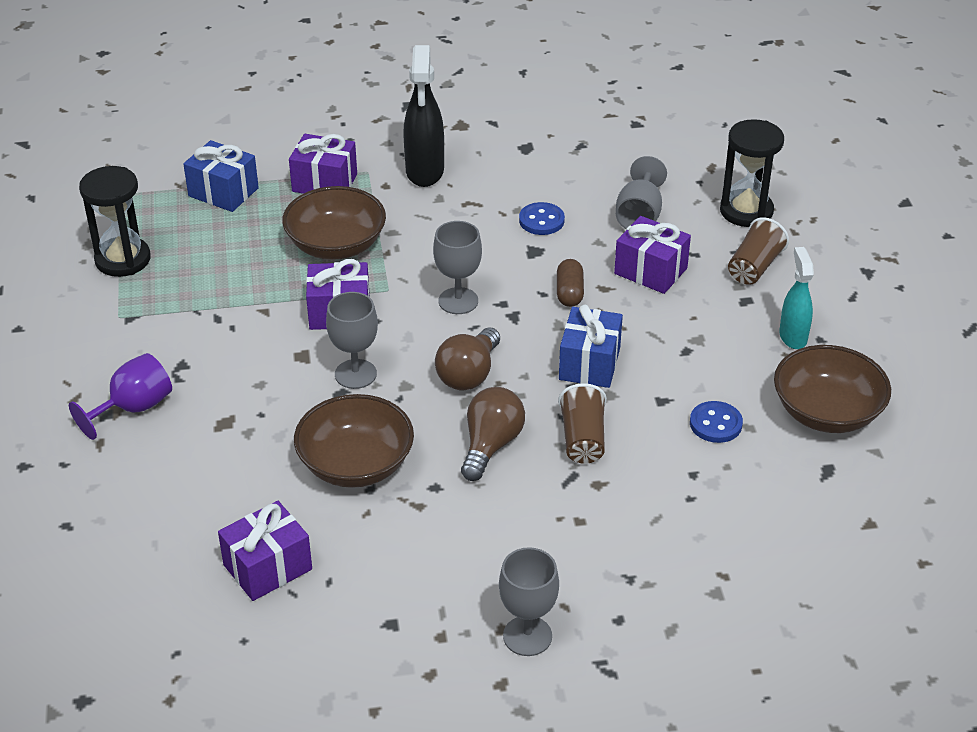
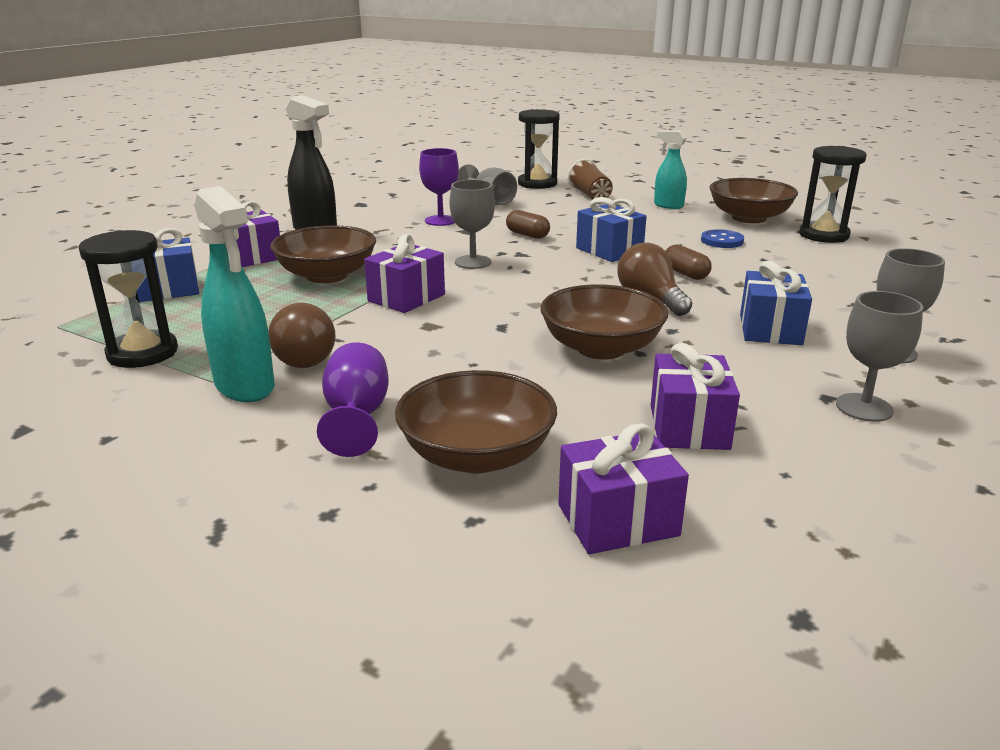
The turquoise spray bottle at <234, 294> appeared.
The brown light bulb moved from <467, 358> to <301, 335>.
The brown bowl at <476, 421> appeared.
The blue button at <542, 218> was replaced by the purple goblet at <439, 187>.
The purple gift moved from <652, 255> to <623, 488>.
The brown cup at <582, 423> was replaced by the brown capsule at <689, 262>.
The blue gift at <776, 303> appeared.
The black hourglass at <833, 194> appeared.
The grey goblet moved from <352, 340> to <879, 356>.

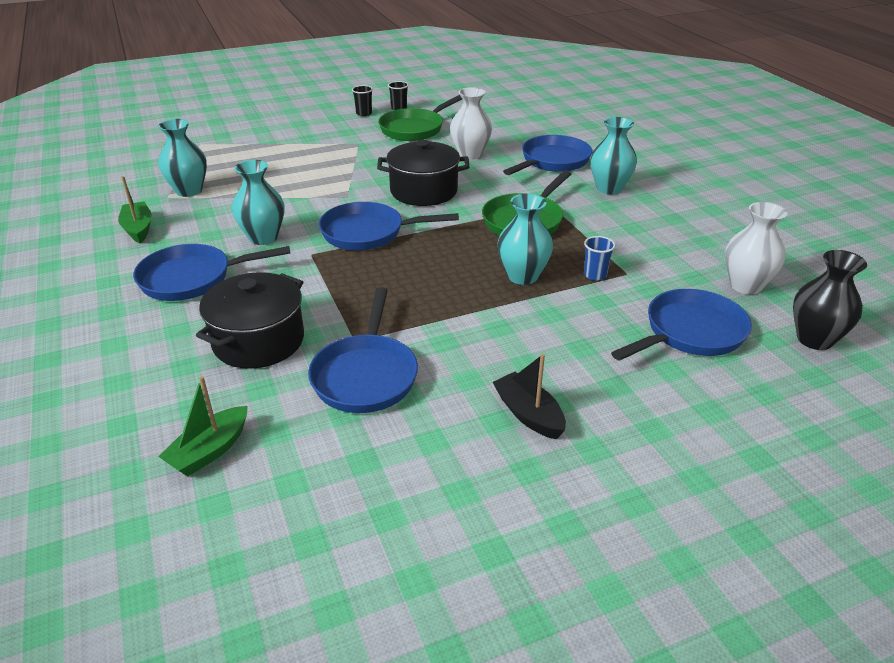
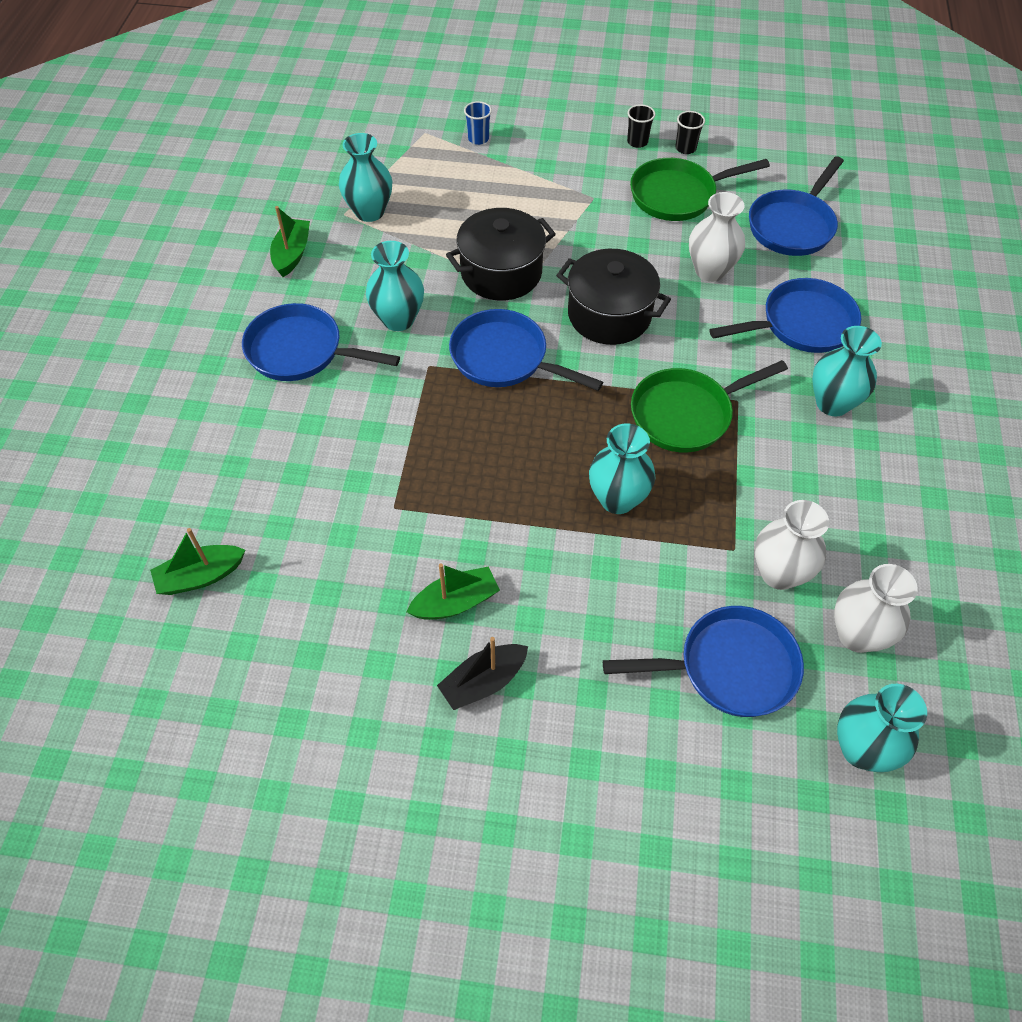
The green boat at <453, 591> appeared.
The black boat at <529, 396> turned 120 degrees counterclockwise.
The black pot moved from <250, 320> to <501, 254>.
The blue cup moved from <600, 258> to <478, 123>.
The blue pan moved from <363, 350> to <796, 206>.
The white vase at <792, 545> appeared.
The black vase at <830, 300> became the turquoise vase at <882, 728>.

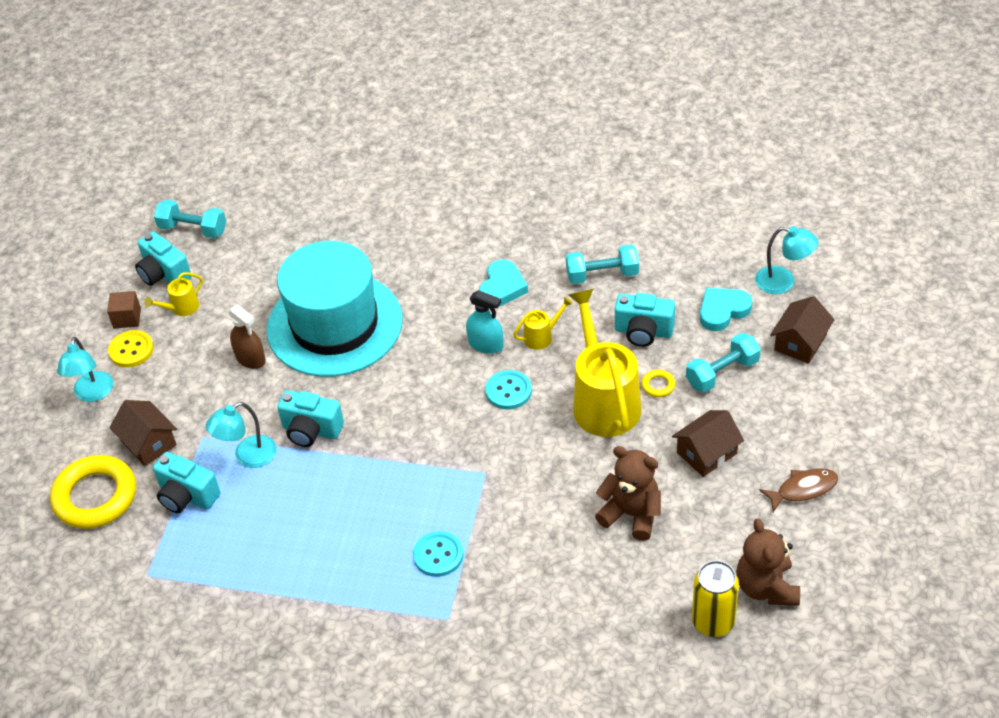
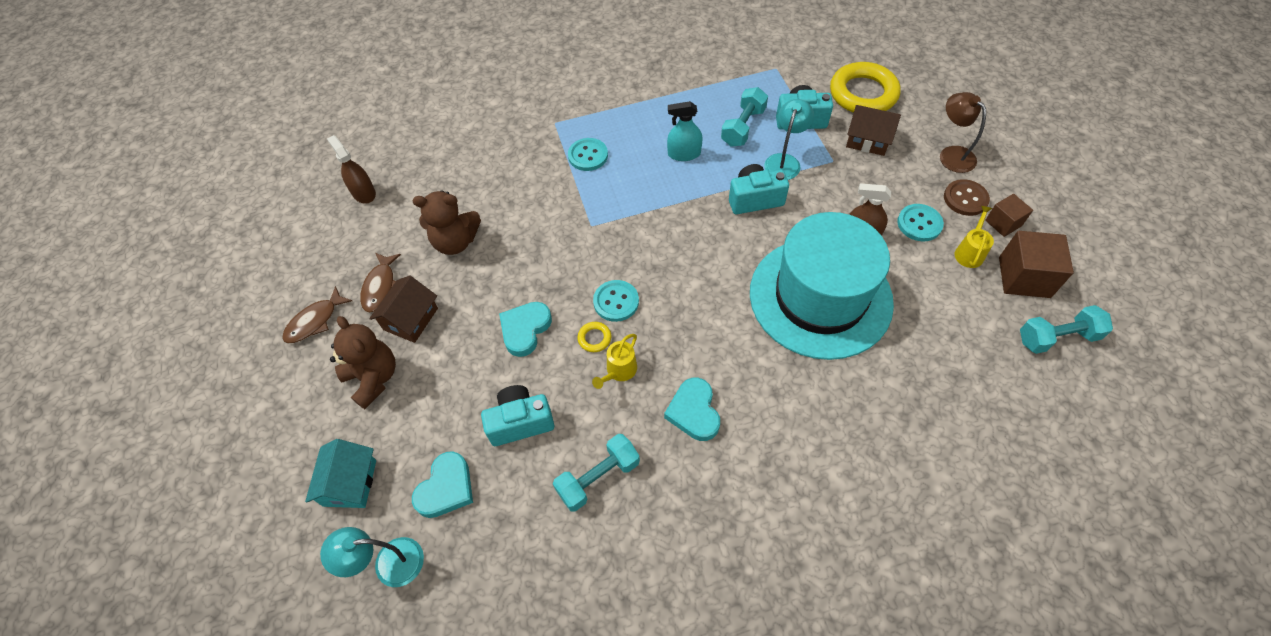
The brown house at <802, 330> became the turquoise house at <340, 473>.
The yellow can at <715, 598> was replaced by the brown spray bottle at <351, 169>.
The brown teddy bear moved from <768, 562> to <363, 362>.
The brown fish at <380, 283> appeared.
The yellow watering can at <605, 363> was replaced by the turquoise heart at <525, 329>.
The yellow ring moved from <658, 383> to <594, 337>.
The turquoise spray bottle moved from <485, 322> to <685, 131>.
The turquoise dumbbell moved from <723, 362> to <744, 117>.
The turquoise button at <920, 222> appeared.
The turquoise lamp at <85, 369> became the brown lamp at <963, 132>.
The yellow button at <131, 348> became the brown button at <967, 197>.
The turquoise camera at <163, 258> was replaced by the brown cube at <1036, 264>.

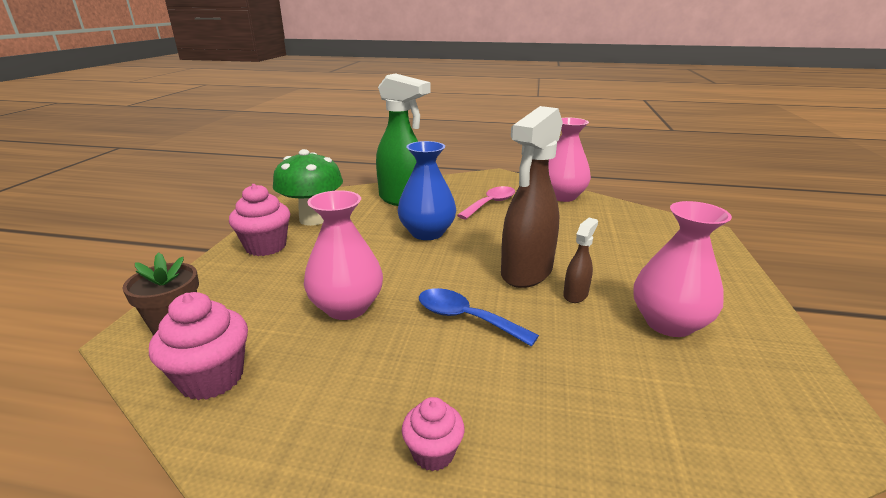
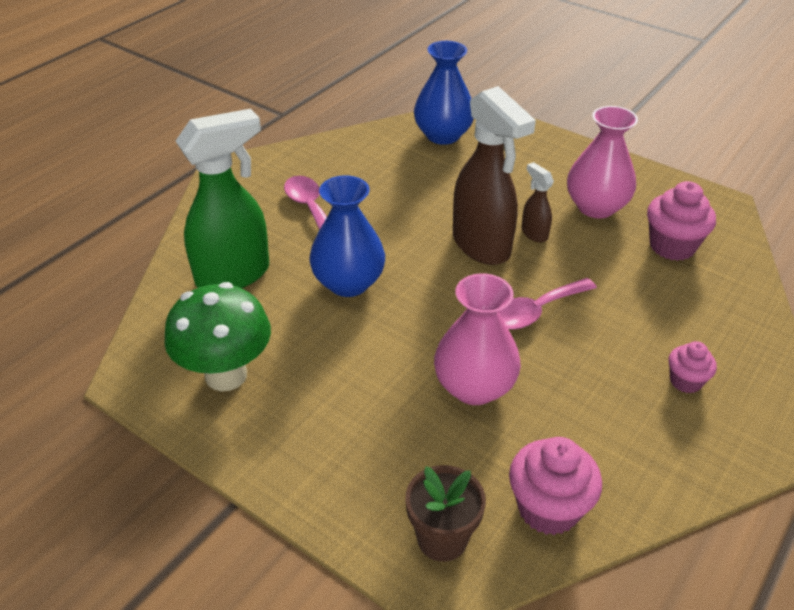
The blue vase at <444, 93> appeared.
The blue spoon at <479, 317> became the pink spoon at <547, 304>.
The pink cupcake moved from <259, 220> to <681, 221>.
The pink vase at <569, 160> disappeared.

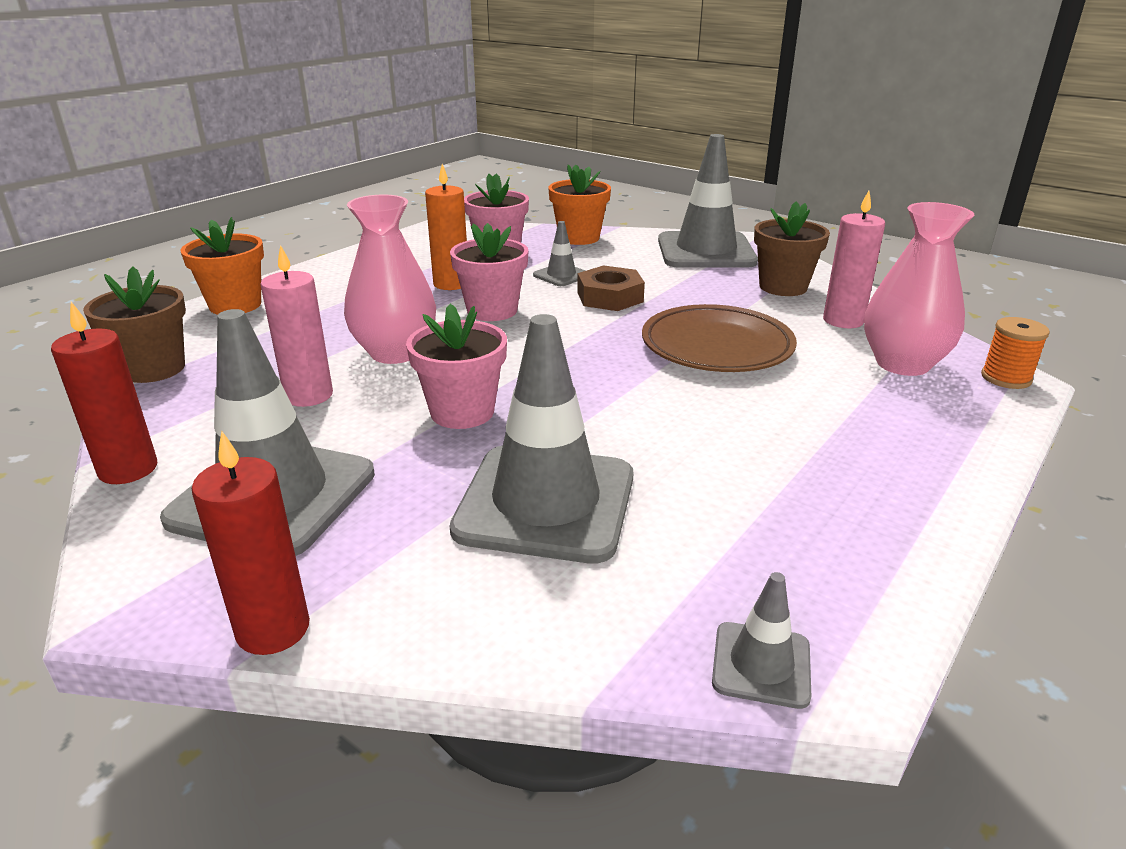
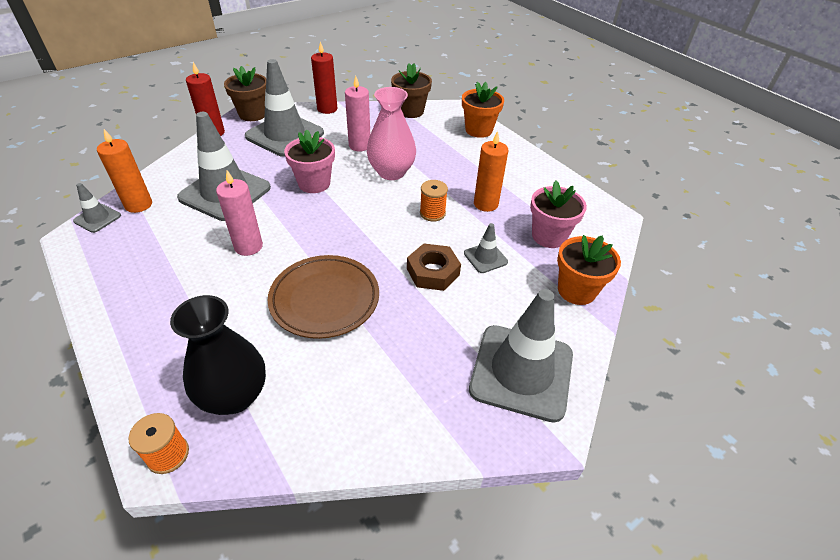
The orange candle at <124, 171> appeared.
The pink vase at <919, 289> became the black vase at <218, 355>.
The pink candle moved from <854, 259> to <239, 213>.
The brown flower pot moved from <792, 248> to <245, 93>.
The pink flower pot at <489, 272> was replaced by the orange spool at <434, 201>.

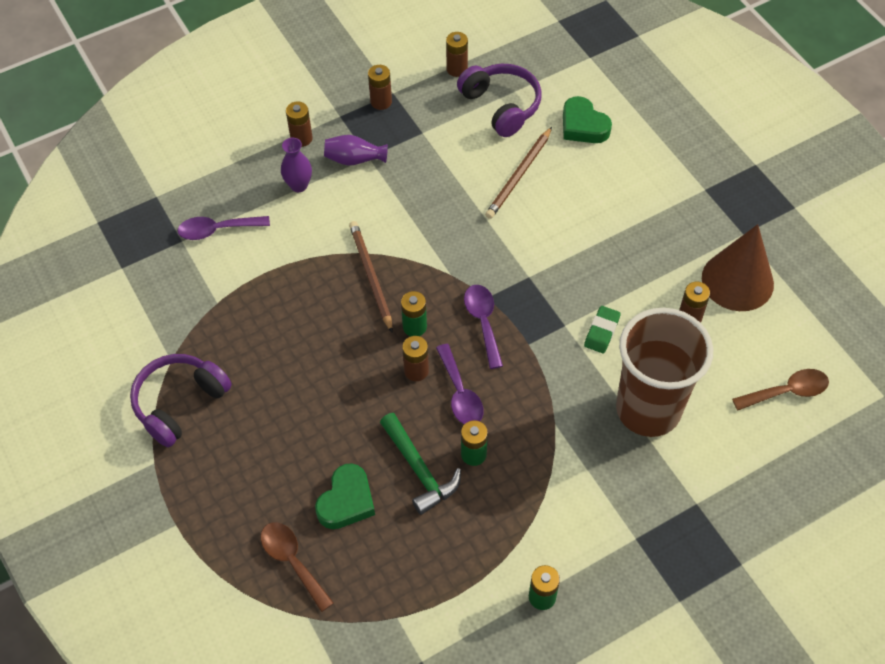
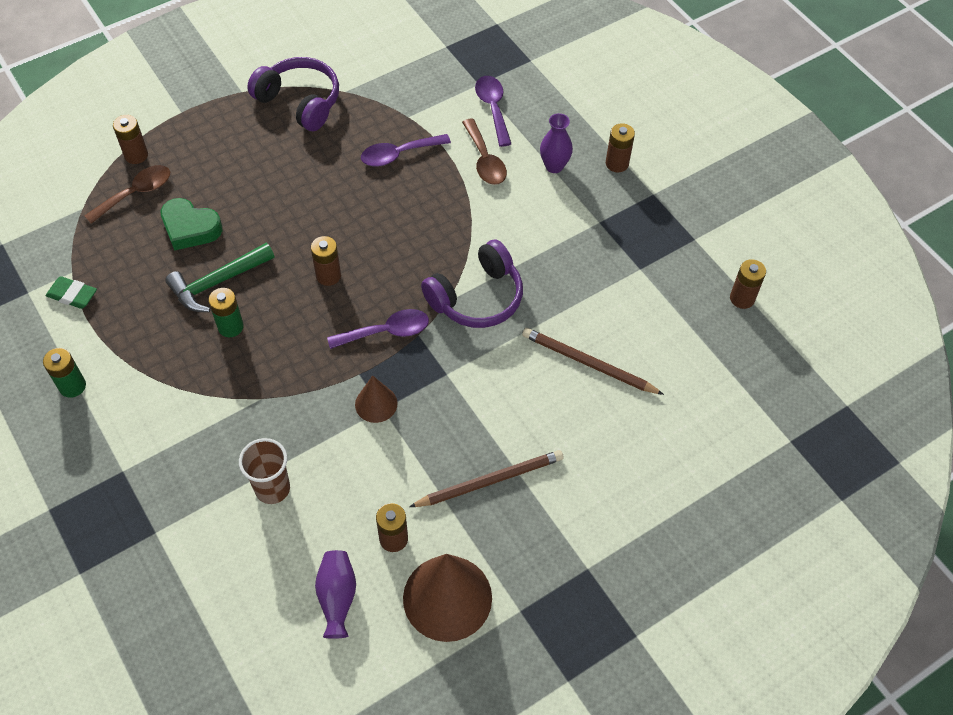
The green eraser moved from <602, 329> to <71, 292>.
The brown battery moved from <380, 87> to <130, 139>.
The brown cup at <664, 372> changed to 0.48 times the size.
The purple vase moved from <356, 150> to <335, 594>.
The brown cone at <376, 399> appeared.
The purple spoon moved from <460, 384> to <406, 150>.
The brown pencil moved from <371, 276> to <486, 478>.
The purple headphones moved from <499, 100> to <472, 283>.
The brown spoon moved from <780, 390> to <484, 151>.
The green battery at <414, 313> disappeared.
The green heart at <587, 119> disappeared.

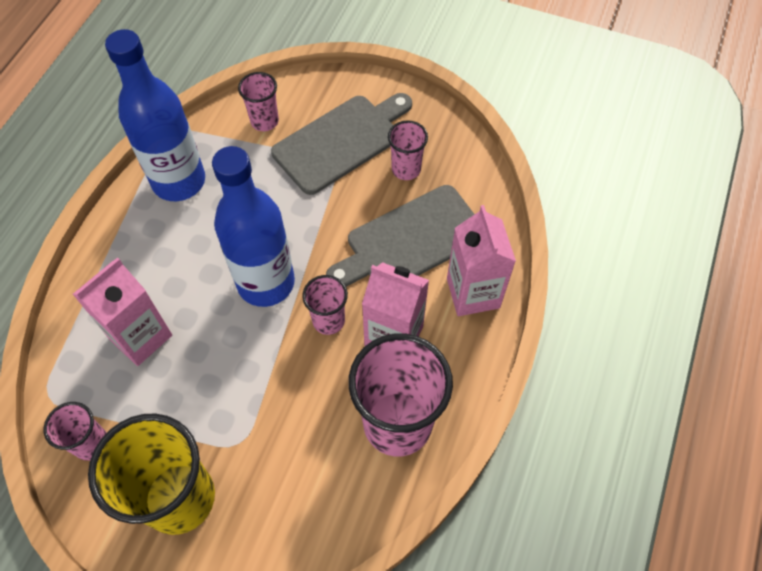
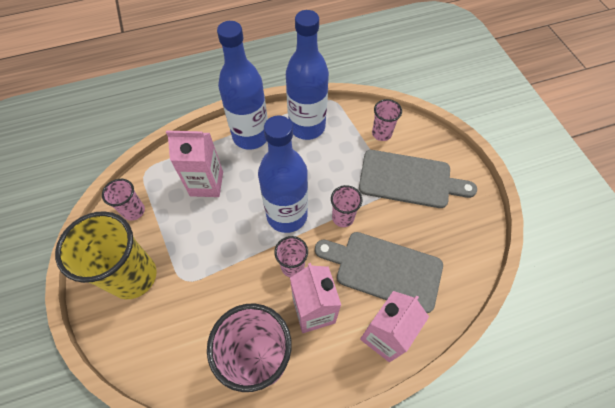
The blue bottle at <242, 85> appeared.
The pink cup moved from <408, 150> to <346, 206>.

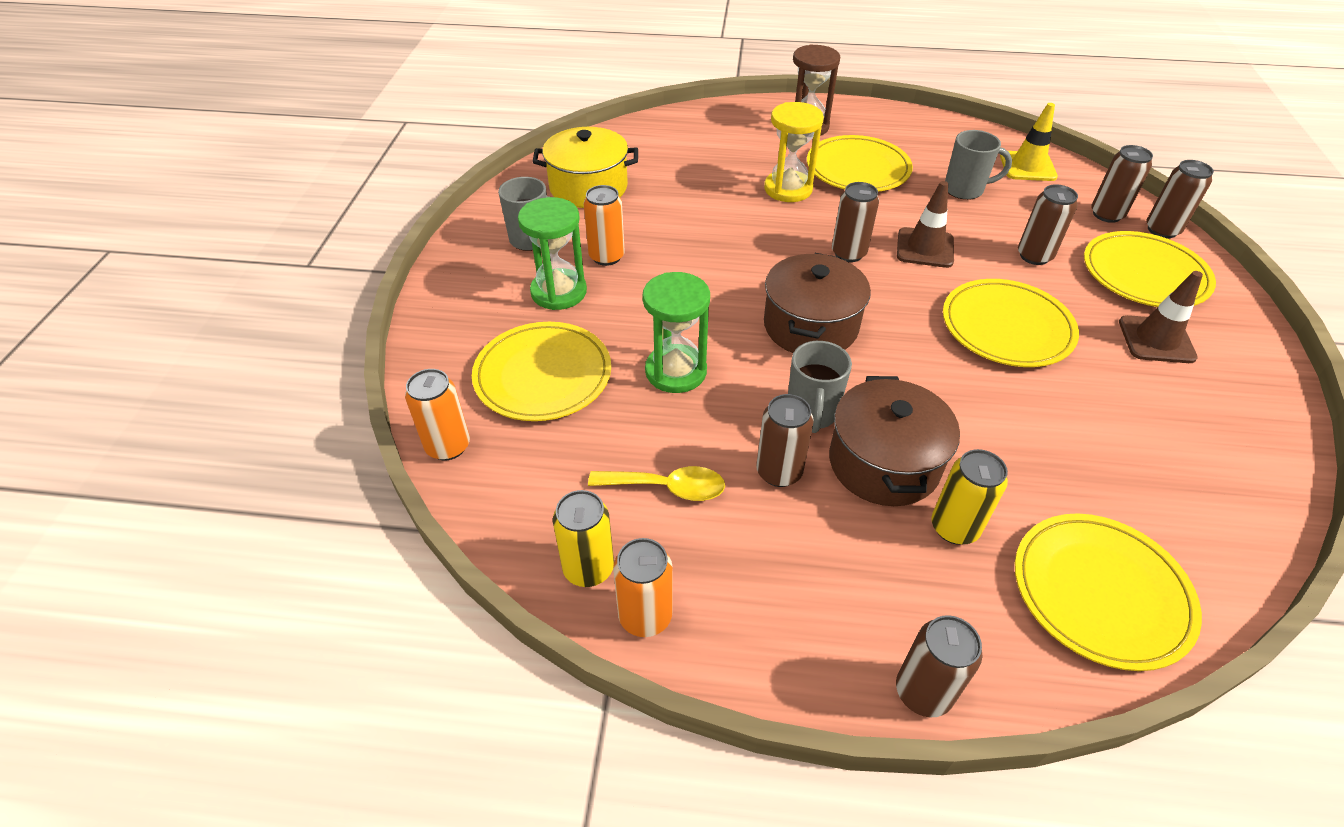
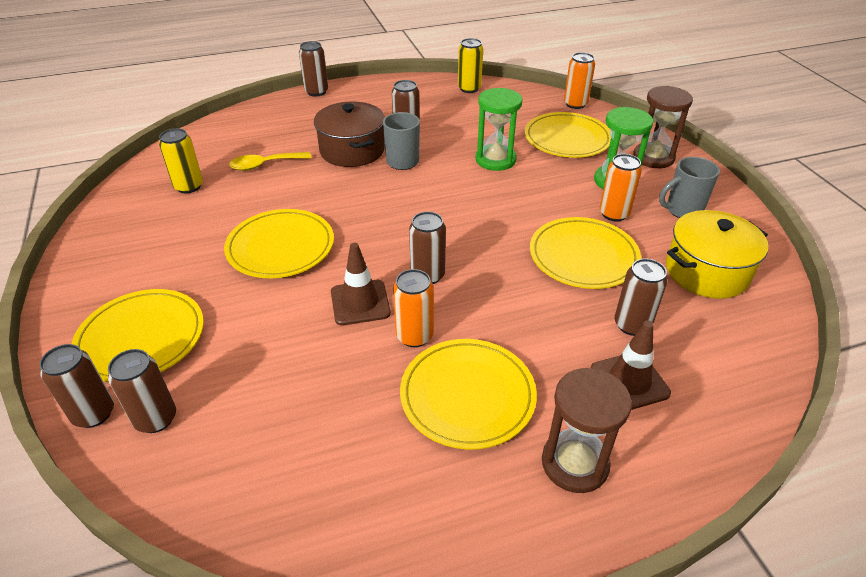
The yellow can moved from <969, 497> to <181, 160>.
The yellow spoon moved from <656, 483> to <270, 161>.
The orange can moved from <643, 587> to <413, 308>.
The yellow plate moved from <1108, 592> to <585, 253>.
The brown traffic cone moved from <1161, 317> to <631, 365>.
The brown can moved from <1048, 225> to <641, 297>.
The brown hourglass at <663, 127> appeared.
The yellow hourglass at <794, 152> disappeared.
The brown pot at <817, 303> disappeared.
The grey mug at <978, 165> disappeared.
The yellow traffic cone at <1029, 142> disappeared.

